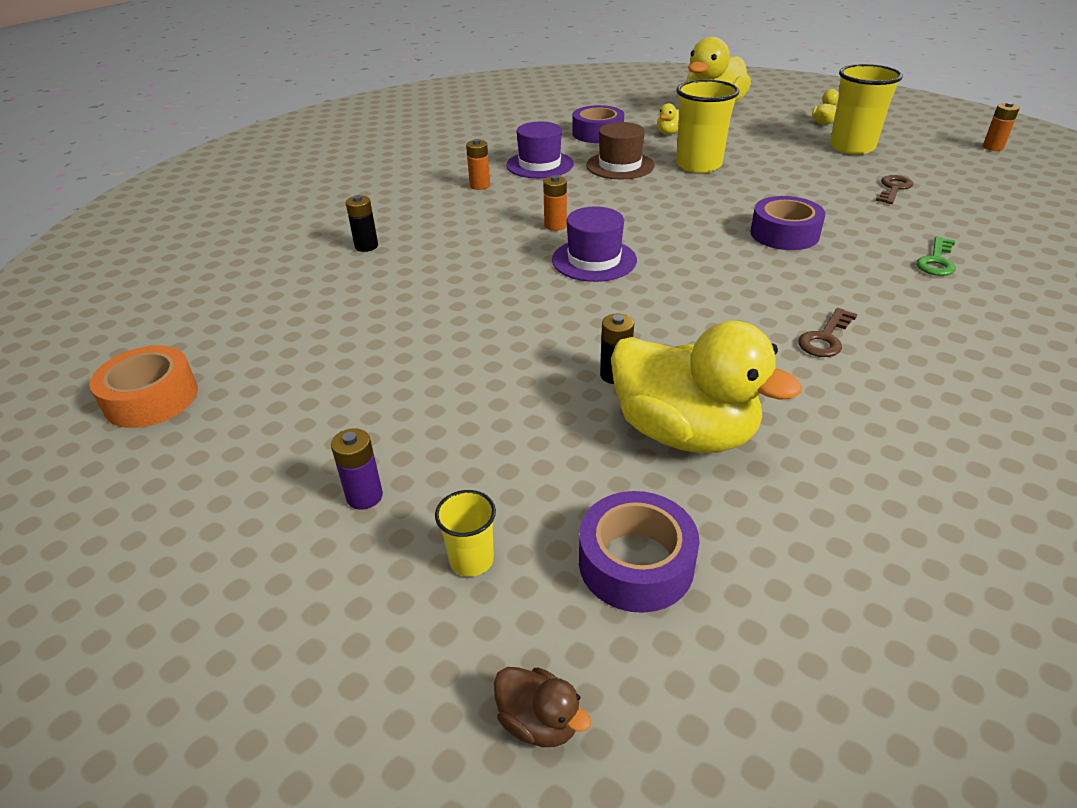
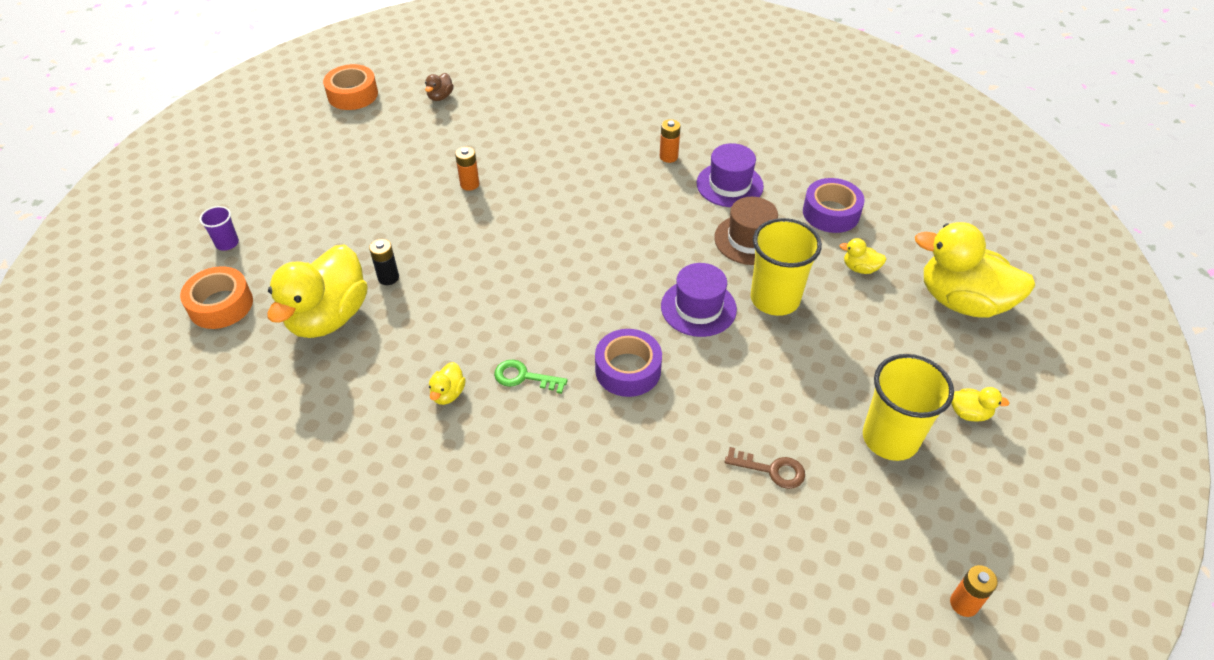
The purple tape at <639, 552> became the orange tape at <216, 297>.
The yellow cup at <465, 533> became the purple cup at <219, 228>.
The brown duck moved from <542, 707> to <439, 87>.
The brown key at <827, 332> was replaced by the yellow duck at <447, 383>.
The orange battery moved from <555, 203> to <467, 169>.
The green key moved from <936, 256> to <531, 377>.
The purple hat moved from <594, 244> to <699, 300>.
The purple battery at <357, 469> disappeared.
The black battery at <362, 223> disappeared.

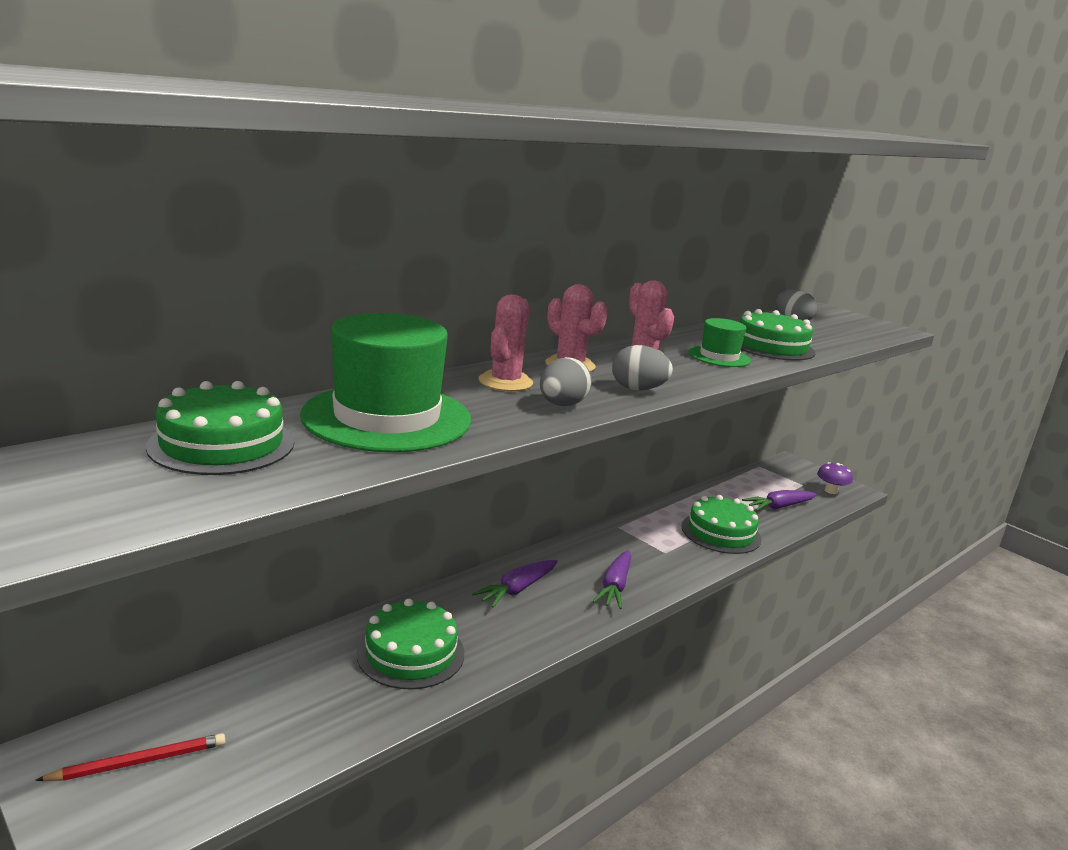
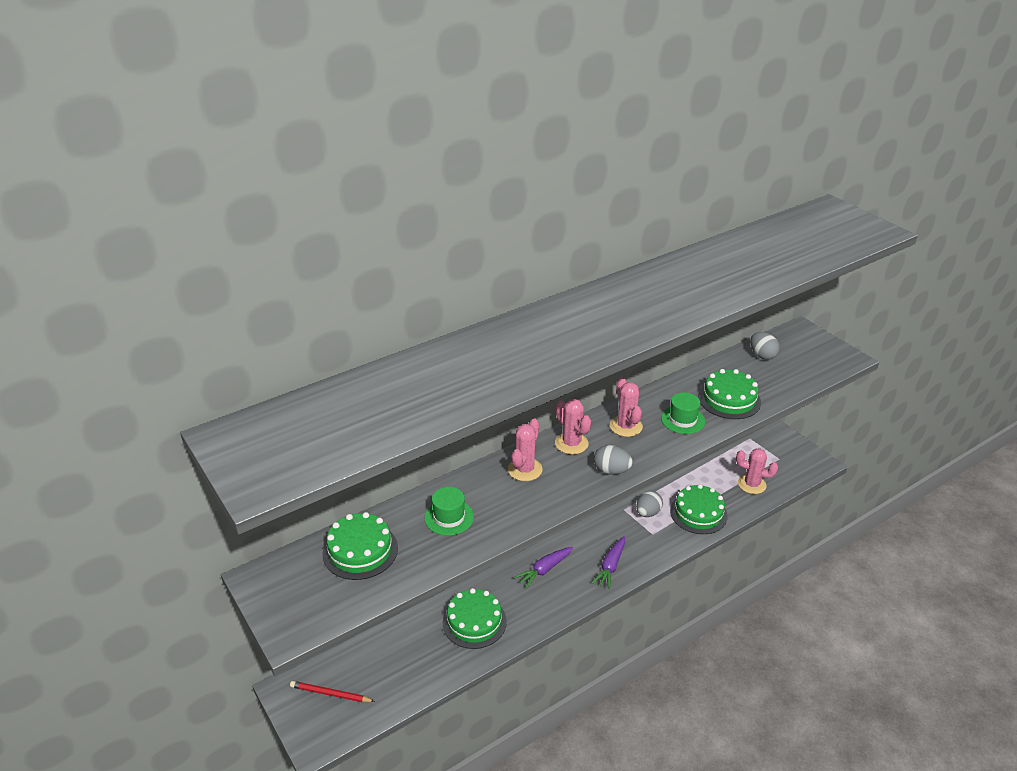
The red pencil at <130, 757> turned 150 degrees counterclockwise.
The green hat at <385, 382> changed to 0.51 times the size.
The grey egg moved from <566, 381> to <649, 504>.
The purple carrot at <779, 500> was replaced by the pink cactus at <757, 471>.
The purple mushroom at <835, 478> disappeared.

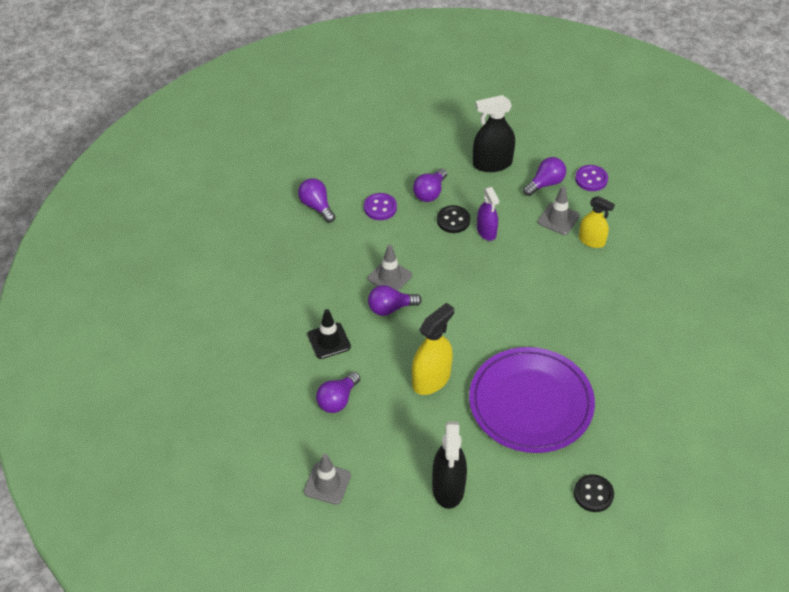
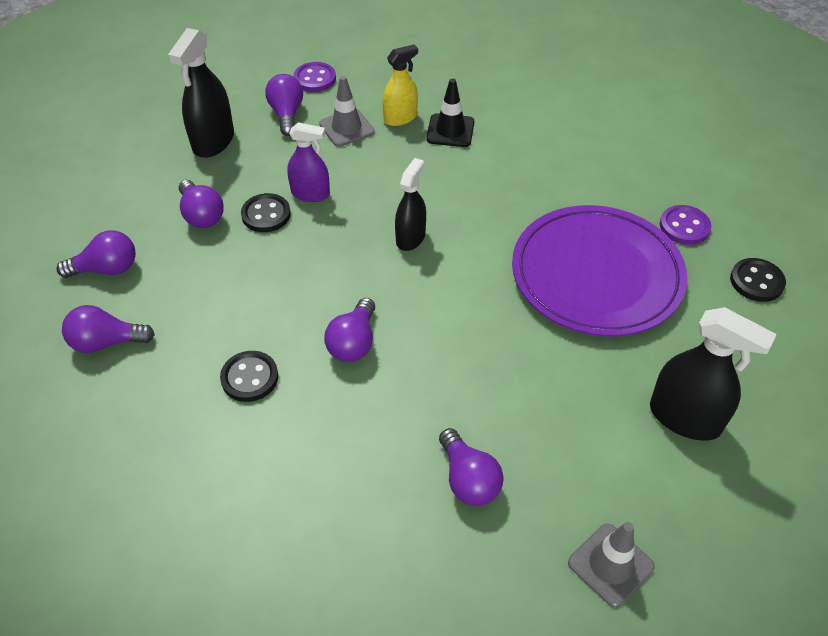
The purple light bulb at <96, 254> appeared.
The black button at <249, 376> appeared.
The black spray bottle at <410, 204> appeared.
The black traffic cone moved from <329, 334> to <450, 112>.
The purple button moved from <380, 206> to <685, 225>.
The grey traffic cone at <390, 268> disappeared.
The yellow spray bottle at <433, 349> disappeared.

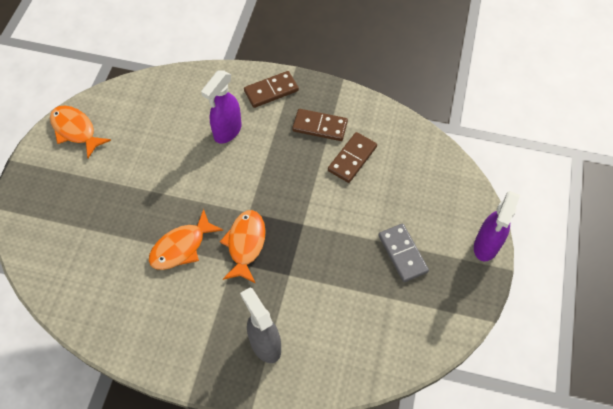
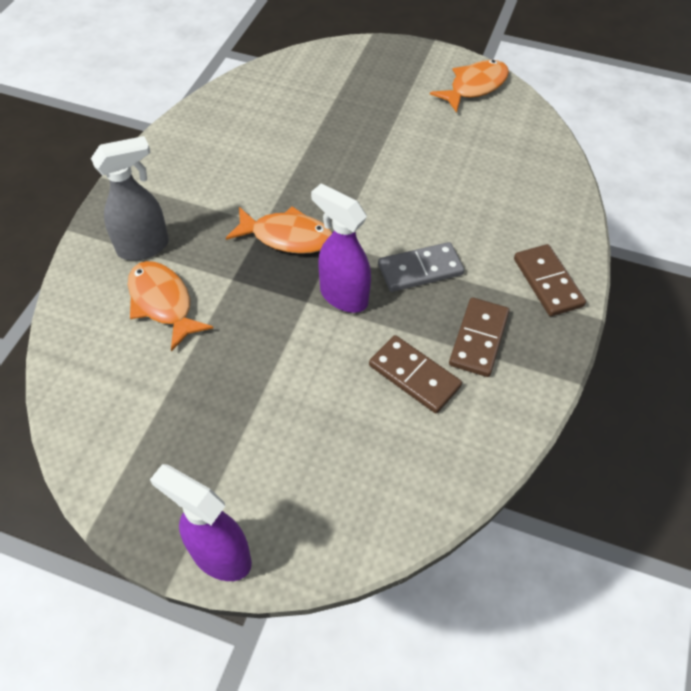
The orange fish moved from <186, 239> to <170, 306>.
The purple spray bottle moved from <221, 107> to <341, 248>.
The grey domino moved from <404, 253> to <421, 267>.

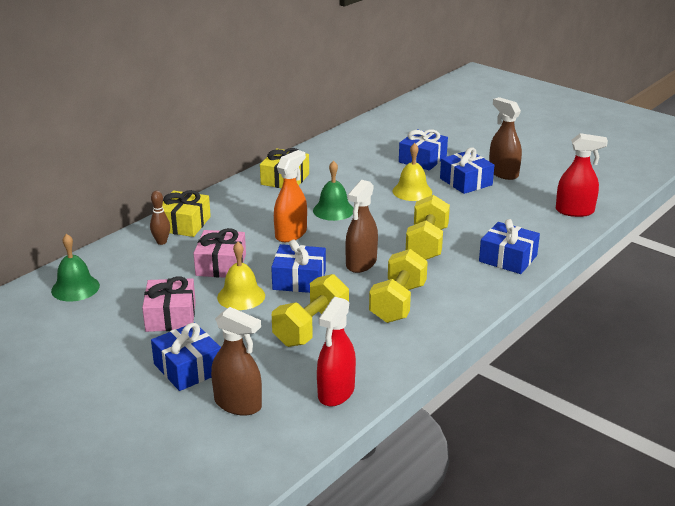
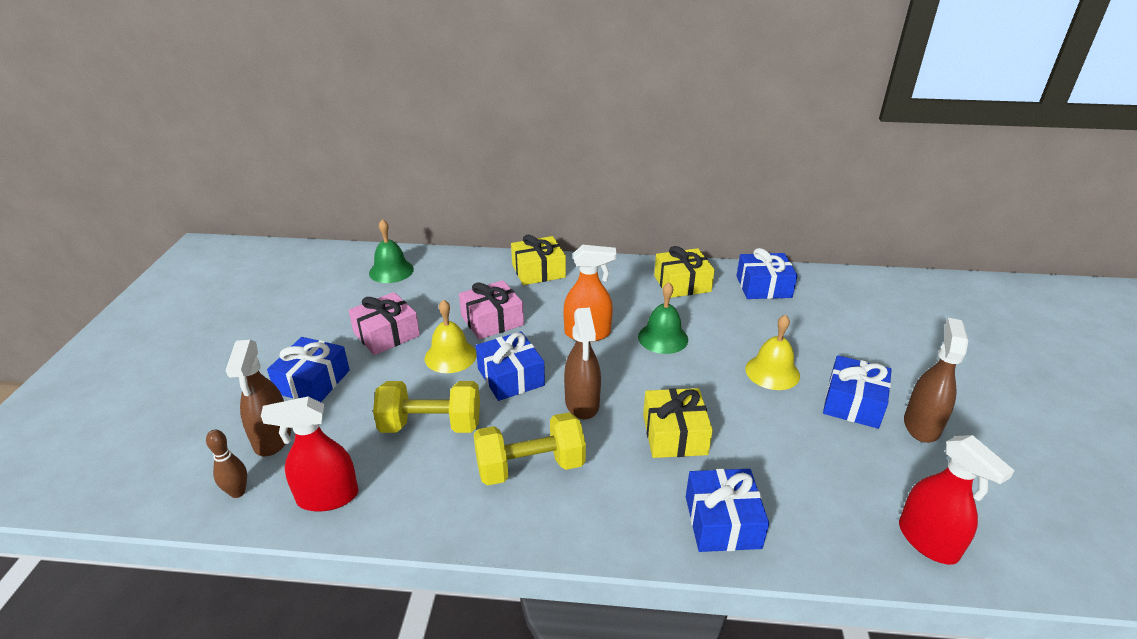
The brown bowling pin moved from <160, 218> to <226, 464>.
The brown spray bottle at <361, 226> turned 90 degrees counterclockwise.
The yellow dumbbell at <428, 227> was replaced by the yellow gift at <678, 423>.
The blue gift moved from <423, 149> to <767, 273>.

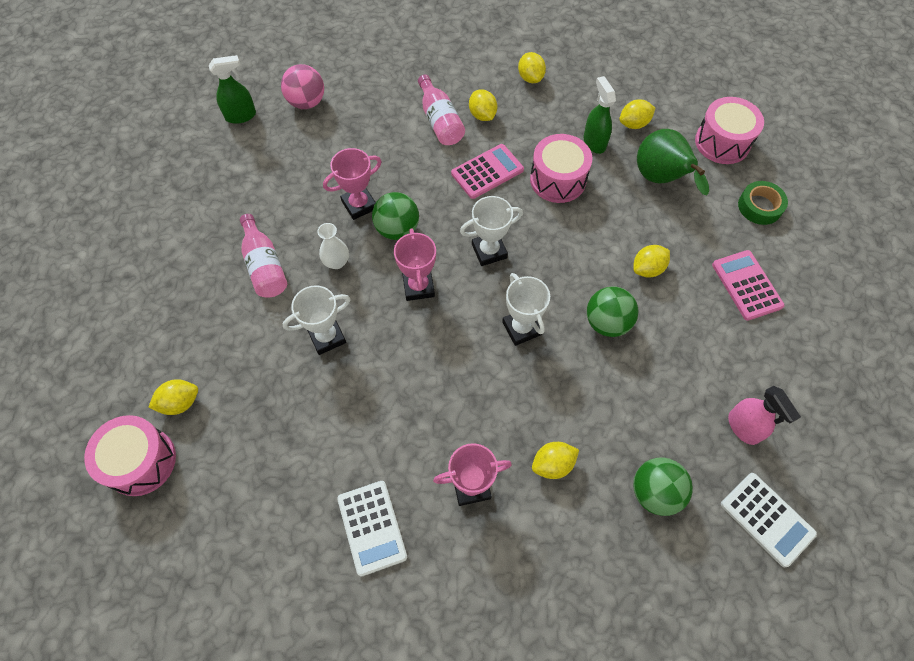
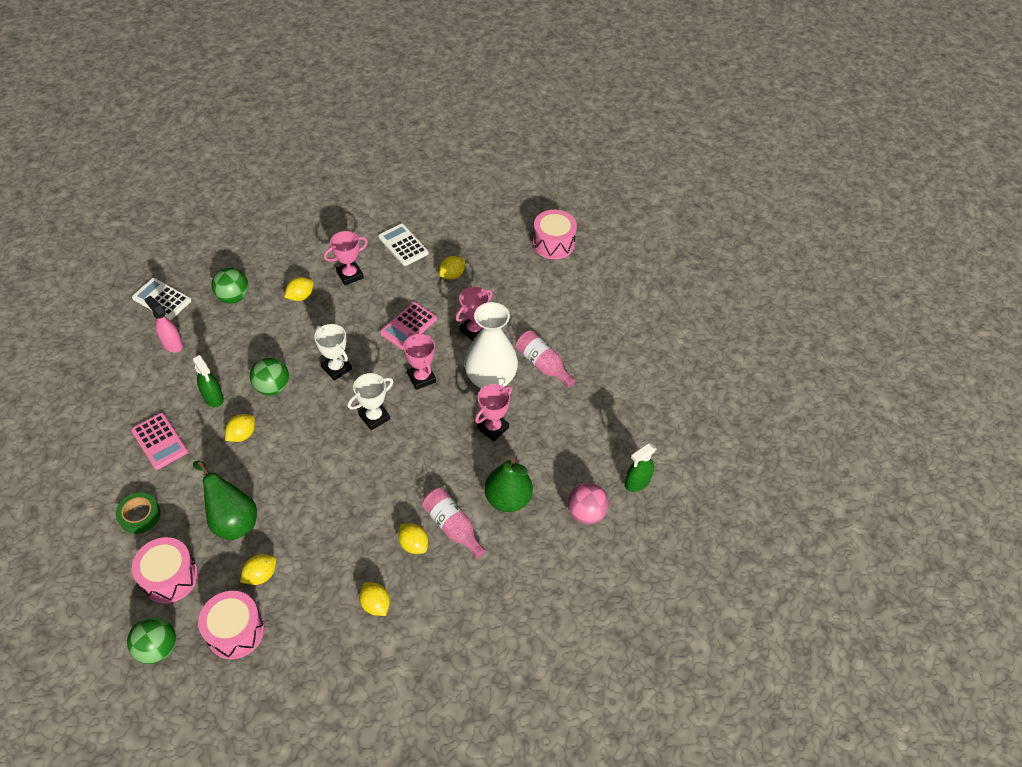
The green ball moved from <395, 216> to <151, 640>.
The green spray bottle moved from <600, 115> to <208, 381>.
The pink drum moved from <561, 168> to <231, 625>.
The pink calculator moved from <487, 171> to <408, 326>.
The yellow lemon moved from <173, 397> to <452, 268>.
The white trophy at <317, 320> became the pink trophy at <474, 314>.
The white vase at <333, 246> changed to 2.30 times the size.
The green pear at <508, 485> appeared.

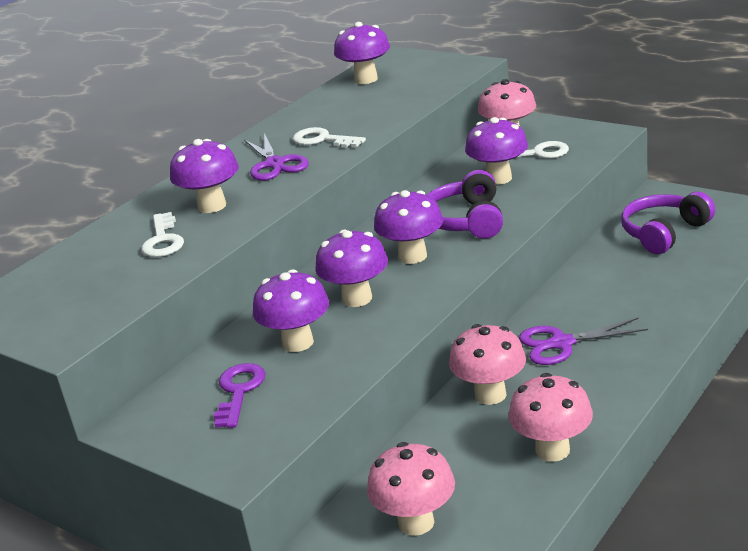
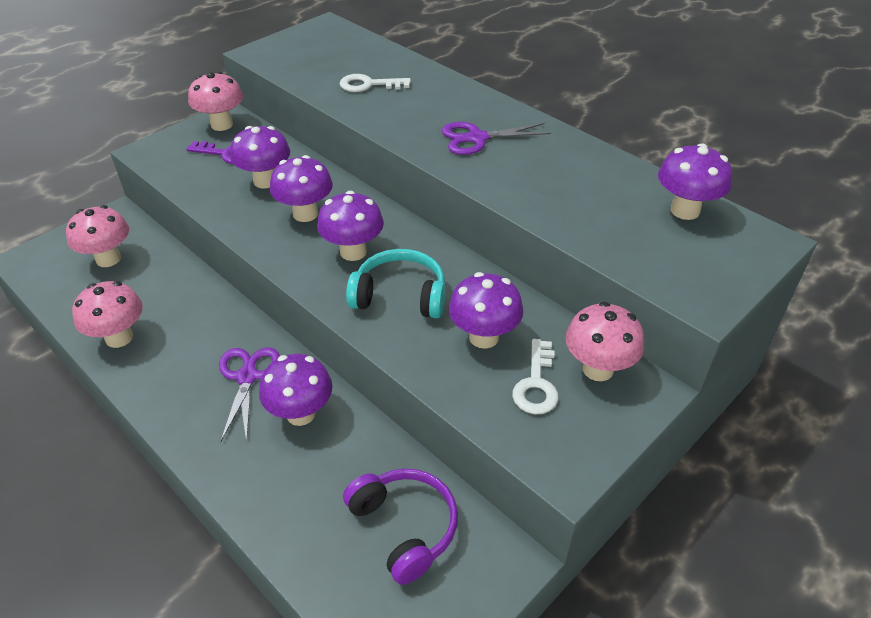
The pink mushroom moved from <487, 364> to <215, 101>.
The purple mushroom moved from <204, 176> to <295, 390>.
The purple headphones at <465, 204> became the turquoise headphones at <396, 283>.
The white key at <329, 137> disappeared.

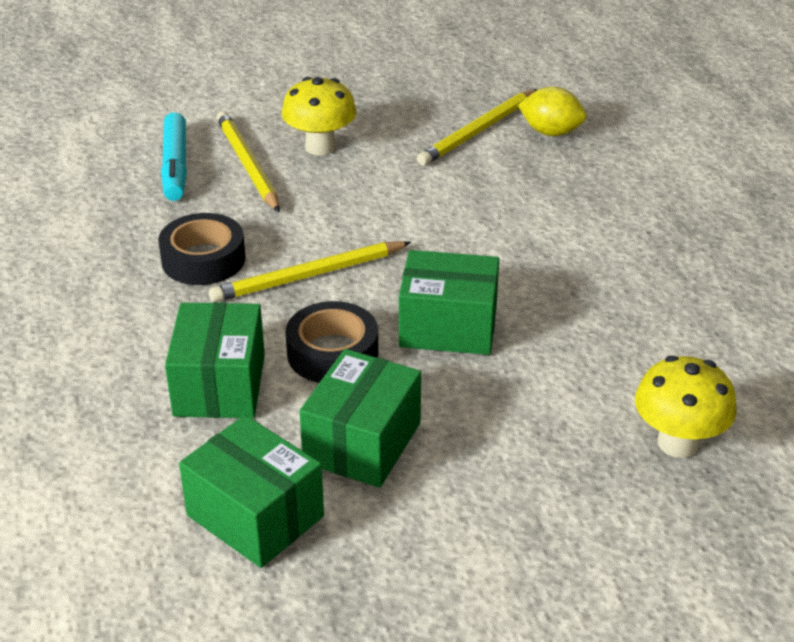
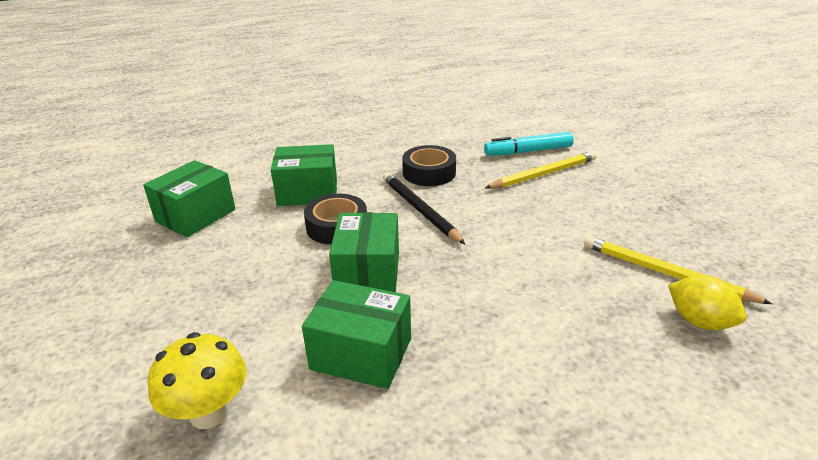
The green box moved from <360, 418> to <356, 334>.
The yellow pencil at <310, 271> became the black pencil at <424, 209>.
The yellow lemon at <552, 111> turned 60 degrees counterclockwise.
The yellow mushroom at <319, 116> disappeared.

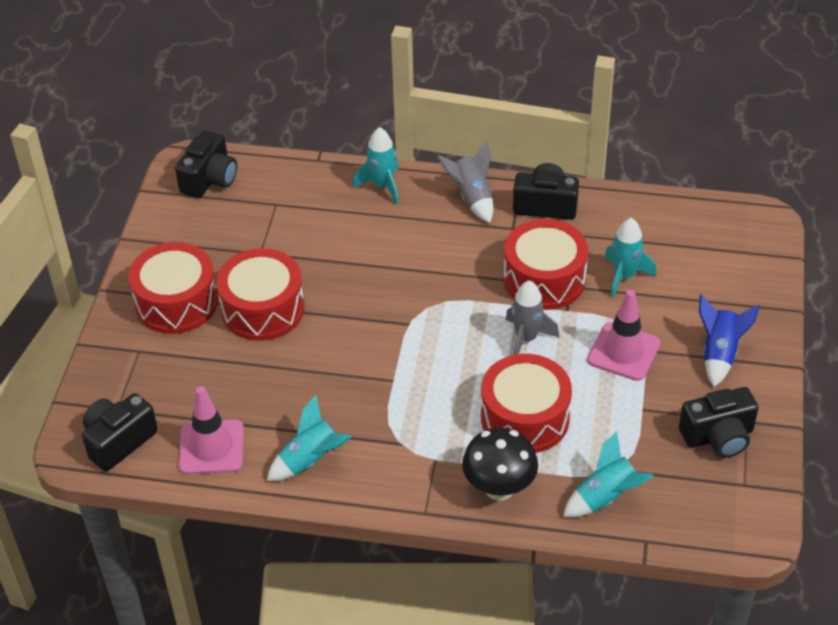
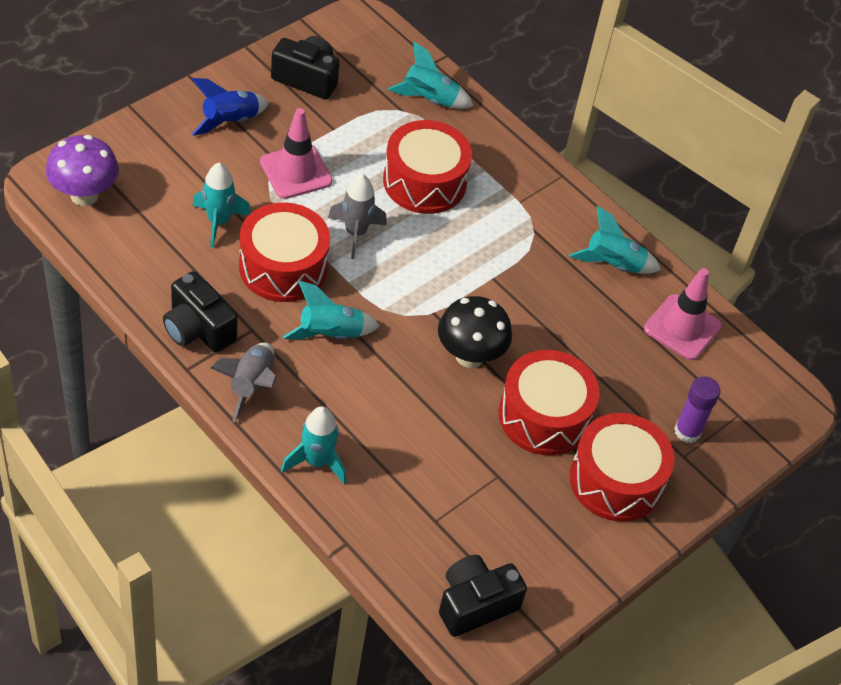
The purple mushroom at <82, 170> appeared.
The turquoise rocket at <331, 310> appeared.
The black mushroom moved from <500, 464> to <475, 332>.
The purple glue stick at <697, 409> appeared.
The black camera at <120, 432> disappeared.

